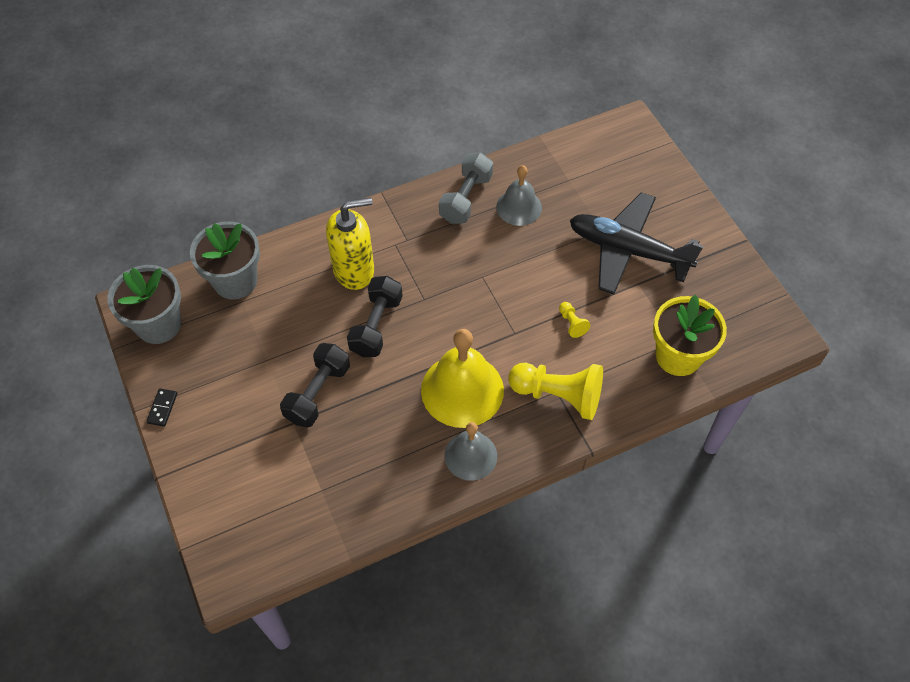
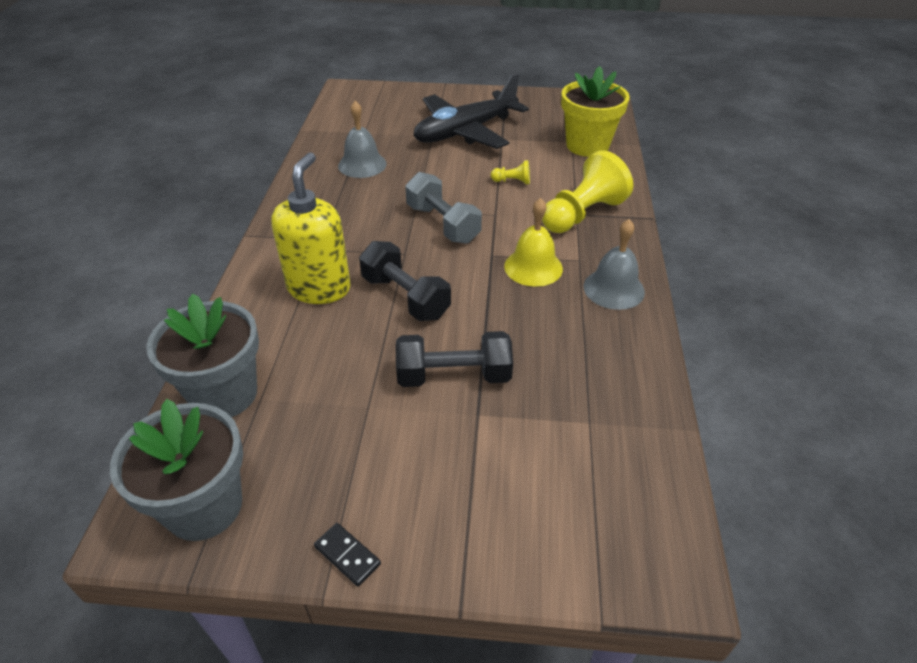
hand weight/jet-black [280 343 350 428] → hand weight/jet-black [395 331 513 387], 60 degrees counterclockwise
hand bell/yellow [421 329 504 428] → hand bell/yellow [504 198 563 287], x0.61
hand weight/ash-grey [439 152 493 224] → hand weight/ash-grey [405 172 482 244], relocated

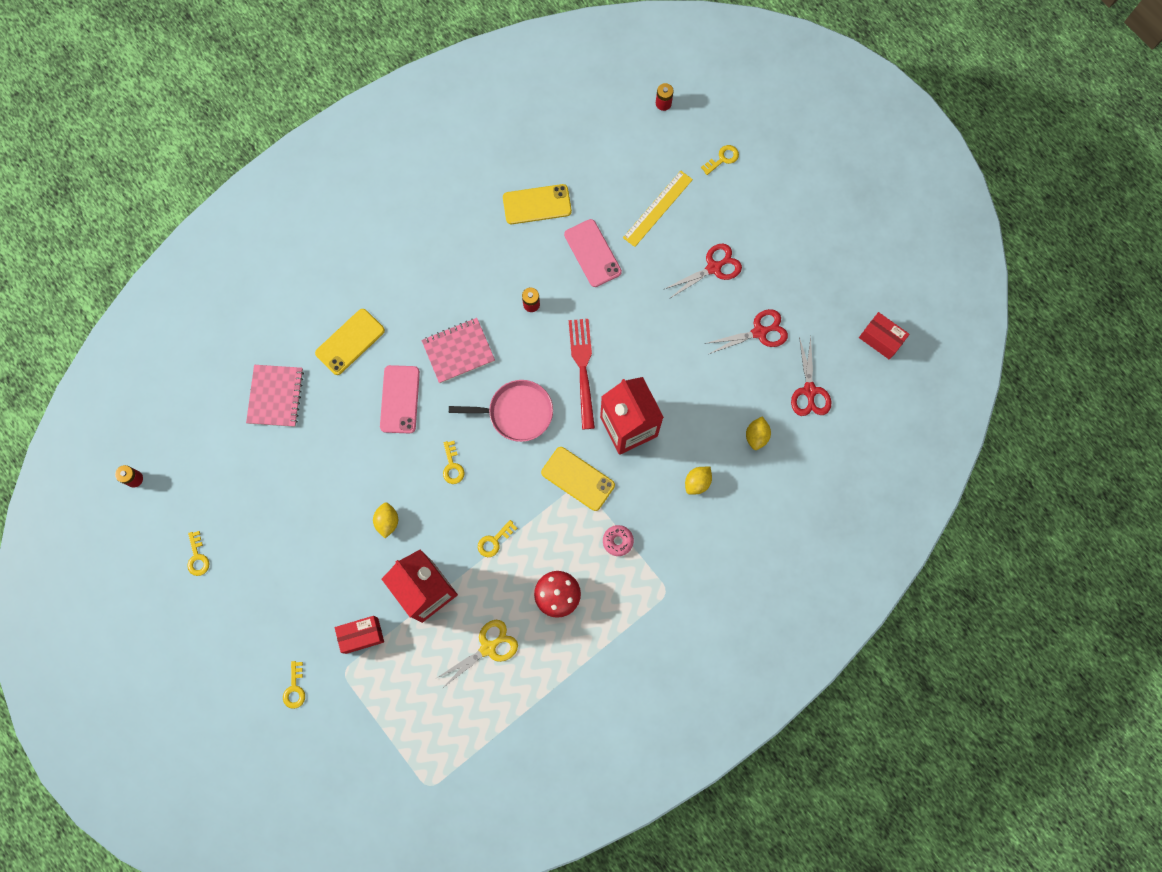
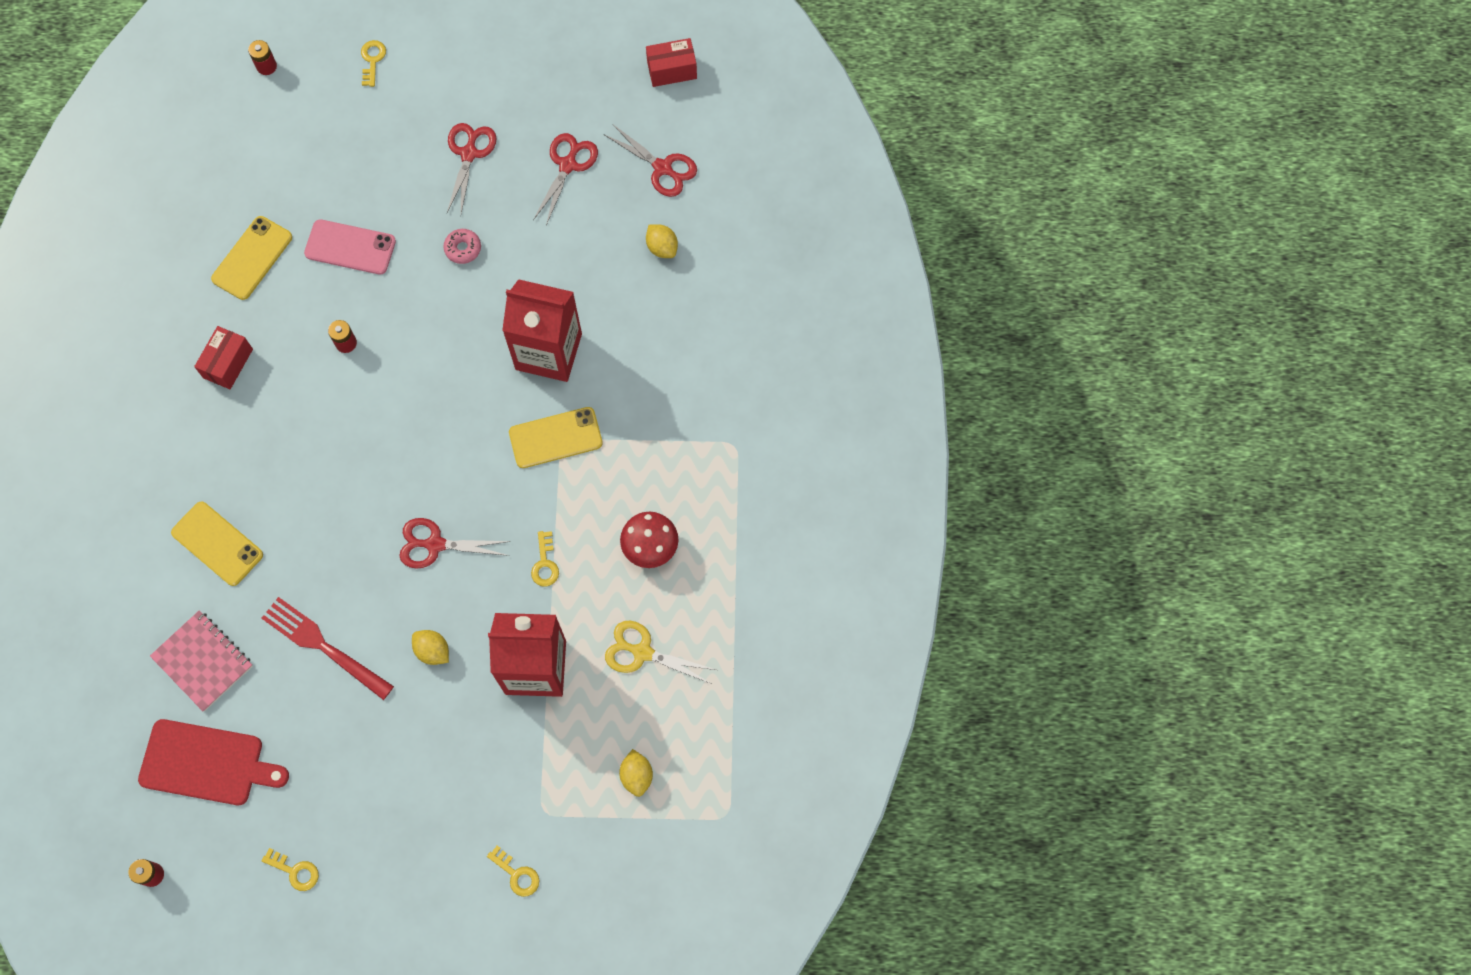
mobile phone/yellow [315 309 385 375] → mobile phone/yellow [171 502 263 586], 45 degrees counterclockwise
box/crimson [335 616 384 654] → box/crimson [194 326 253 389], relocated
mobile phone/pink [380 365 420 433] → -
notebook/pink [421 318 495 383] → -
shears/yellow [435 620 518 688] → shears/yellow [605 621 716 684], 75 degrees counterclockwise
latchkey/yellow [443 441 465 484] → shears/crimson [400 518 511 569]
frying pan/pink [449 380 553 442] → -
table fork/crimson [569 319 595 429] → table fork/crimson [261 597 394 700], relocated
donut/pink [603 525 634 556] → donut/pink [443 229 481 264], relocated
measuring stick/yellow [623 171 693 247] → -
citrus fruit/yellow [685 467 712 495] → citrus fruit/yellow [619 749 653 797], relocated
- → cutting board/crimson [138 719 289 805]

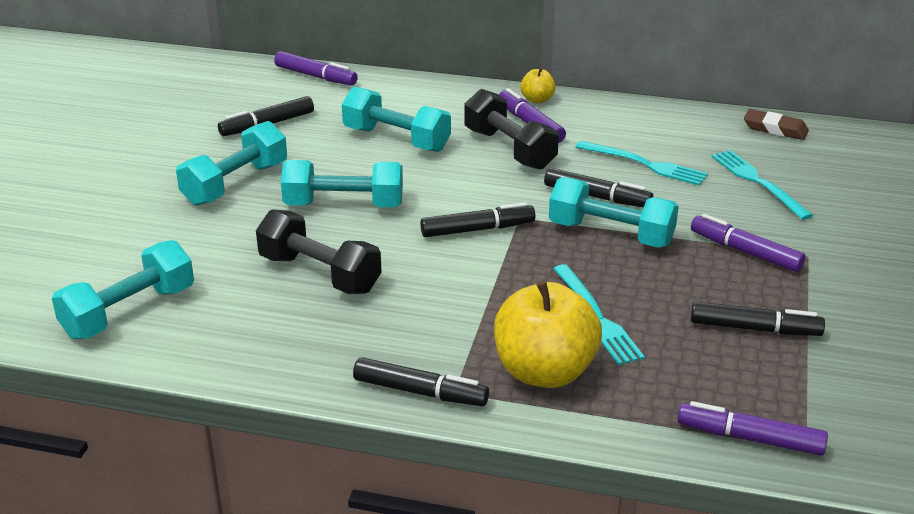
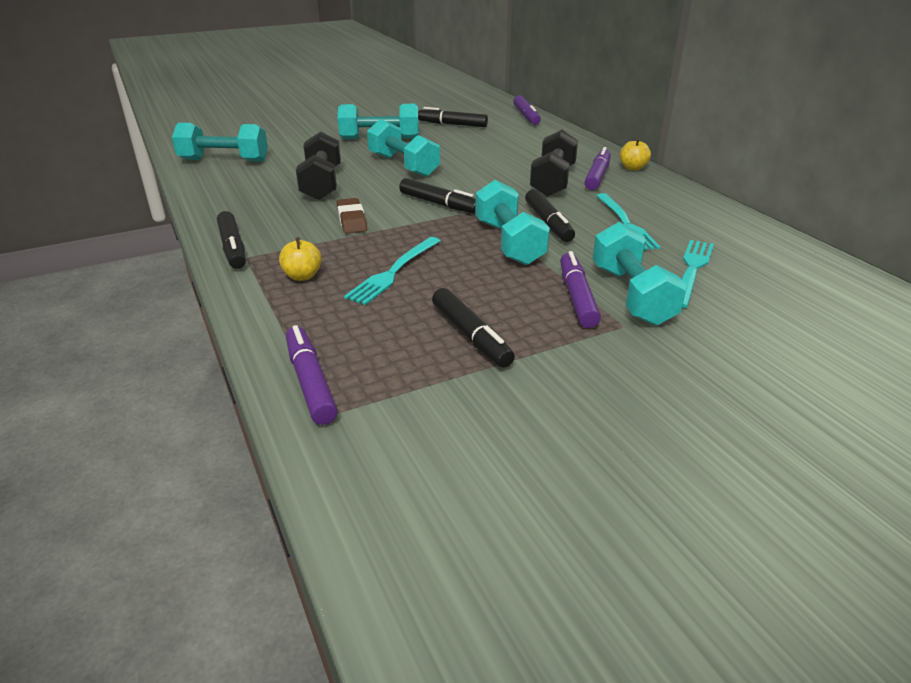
hand weight/turquoise [342 87 451 152] → hand weight/turquoise [593 222 687 326], relocated
toy apple/yellow [494 280 602 388] → toy apple/yellow [279 237 322 281], x0.46
pencil eraser/dark brown [744 109 809 140] → pencil eraser/dark brown [337 198 367 234], relocated

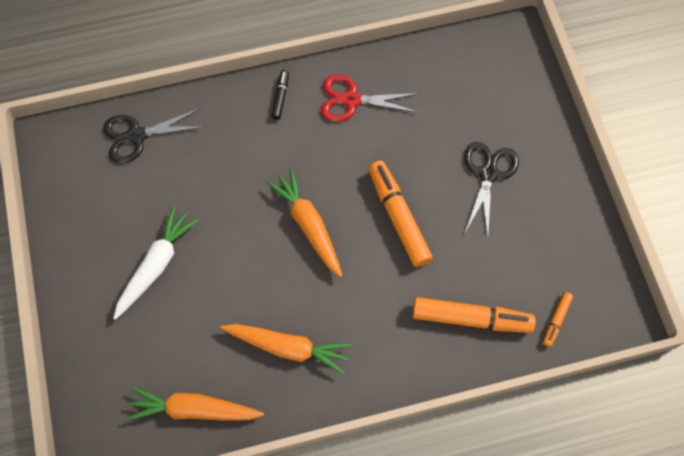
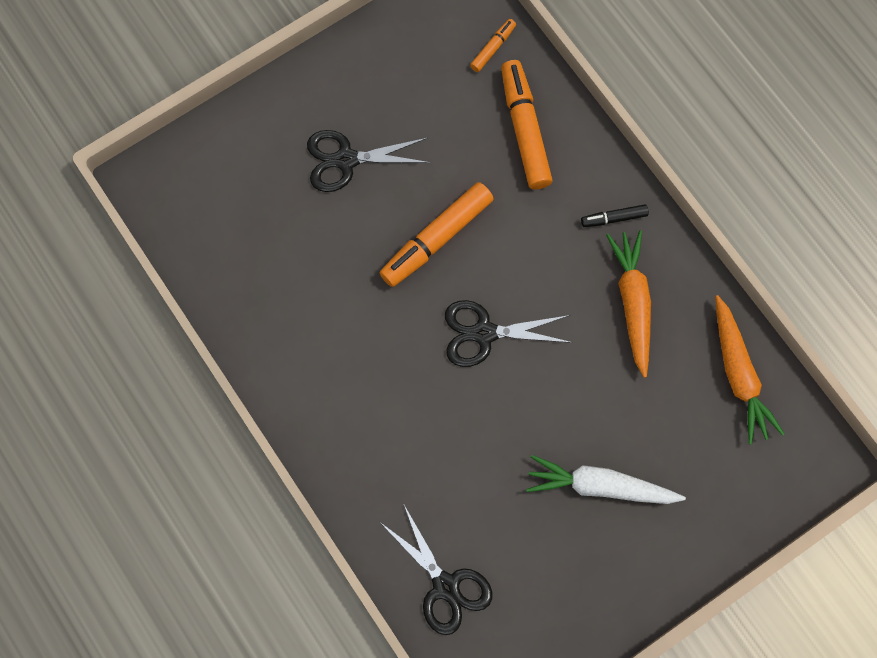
toy carrot/orange-coloured [267 169 342 277] → shears/jet-black [445 300 573 367]
marker/jet-black [271 70 289 120] → marker/jet-black [581 204 649 227], relocated
shears/crimson [321 75 419 122] → -
marker/orange-coloured [543 292 573 347] → marker/orange-coloured [470 19 516 72], 60 degrees counterclockwise

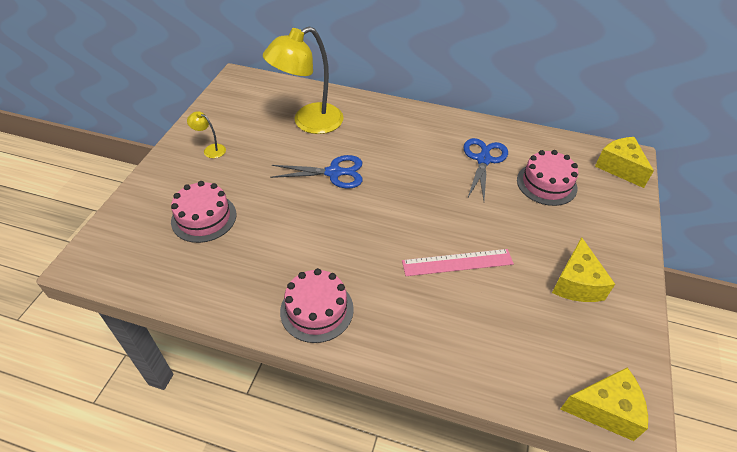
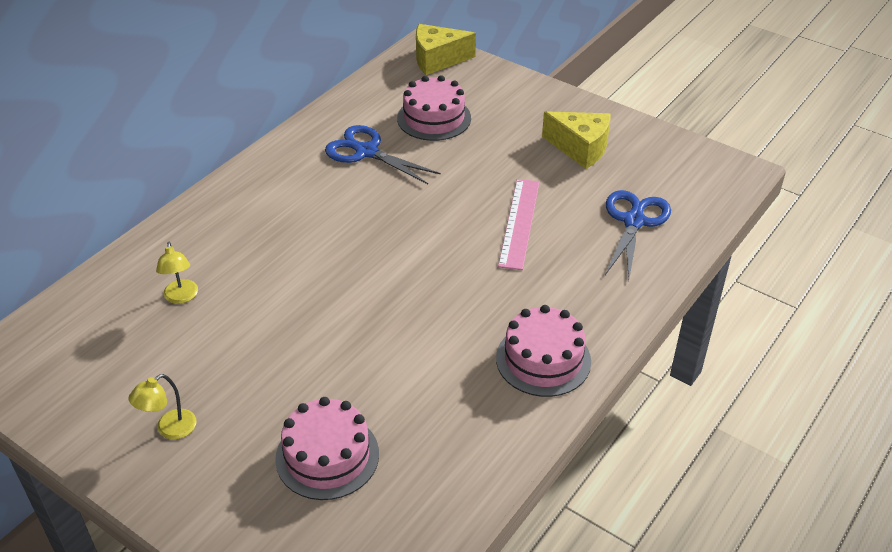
desk lamp/yellow [263 26 343 134] → desk lamp/yellow [156 241 198 304], x0.42
shears/royal blue [270 155 363 189] → shears/royal blue [605 190 671 279], relocated
cheese wedge/yellow [560 367 648 441] → -

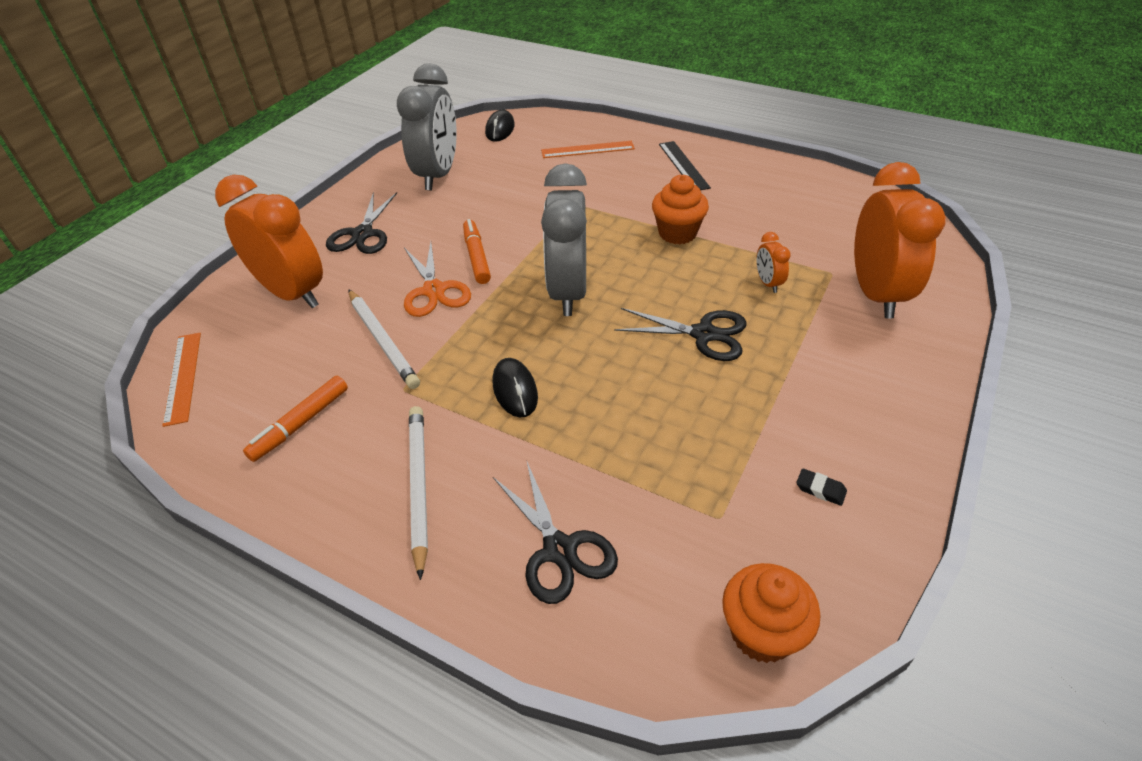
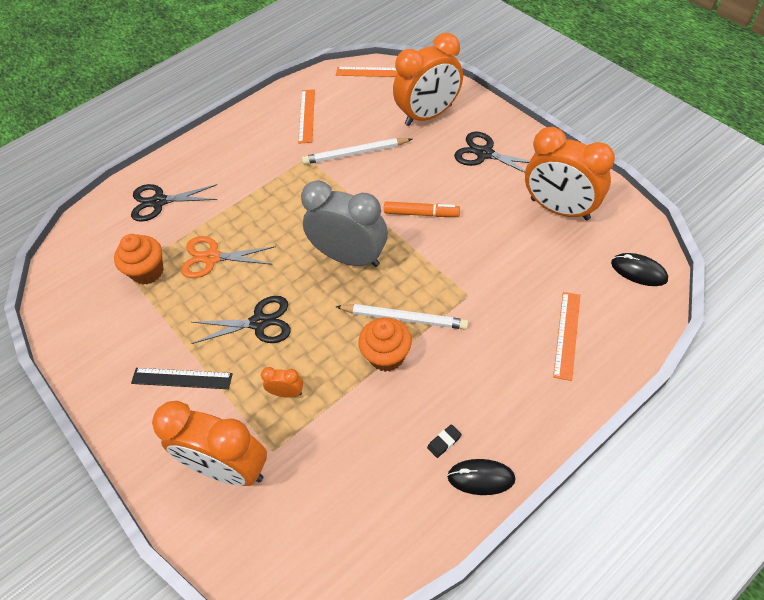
marker/orange-coloured [243 376 348 462] → measuring stick/orange-coloured [298 89 315 143]
bedside clock/ash-grey [397 63 457 190] → bedside clock/orange-coloured [525 127 615 220]
shears/orange-coloured [404 242 471 317] → shears/orange-coloured [181 236 276 278], relocated
lead pencil/snow-white [409 406 428 580] → lead pencil/snow-white [335 304 469 330], relocated
mouse/jet-black [493 358 538 417] → mouse/jet-black [447 459 516 495], relocated
shears/jet-black [614 308 747 361] → shears/jet-black [191 296 291 344], 135 degrees counterclockwise
measuring stick/jet-black [659 141 711 190] → measuring stick/jet-black [131 368 233 389], relocated
muffin/orange-coloured [722 563 820 663] → muffin/orange-coloured [114 234 164 284], relocated
pencil eraser/jet-black [796 468 847 506] → pencil eraser/jet-black [427 424 462 458], relocated

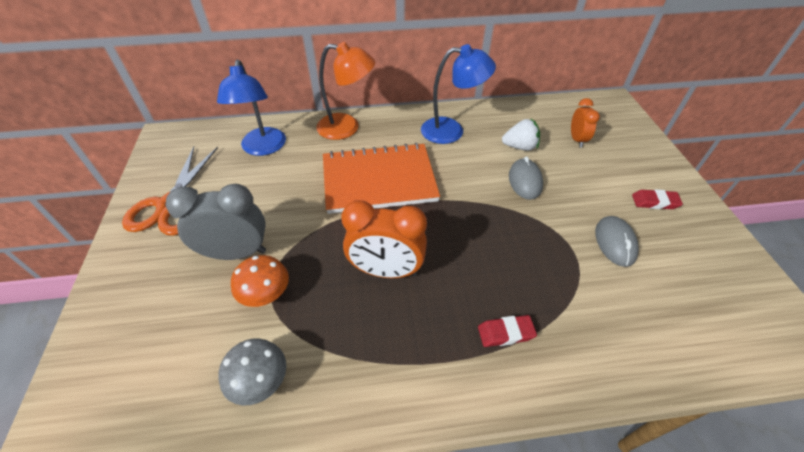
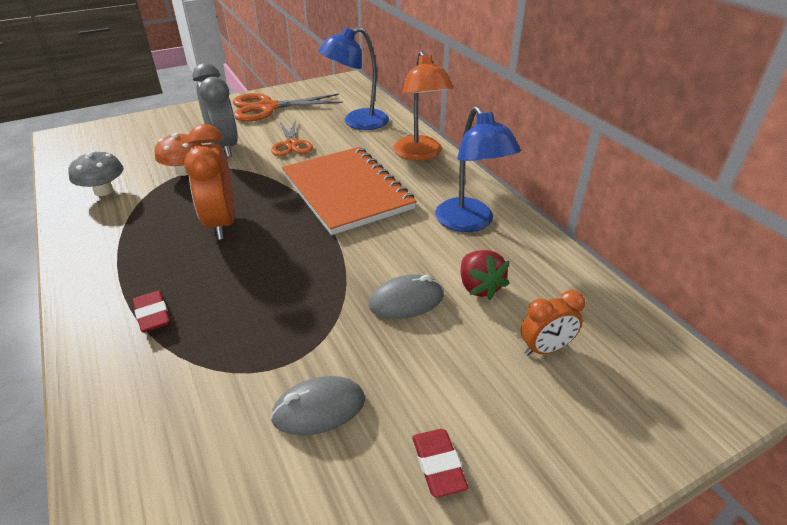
berry/snow-white [502 119 540 151] → berry/crimson [461 250 510 300]
- → shears/orange-coloured [271 119 313 156]

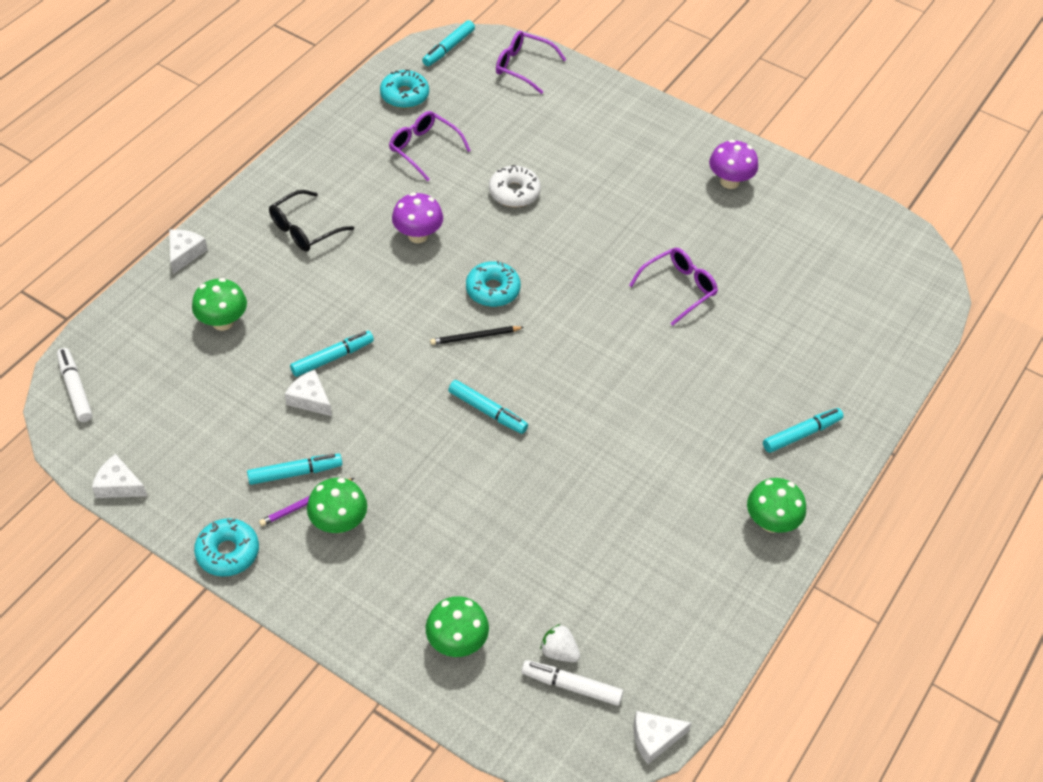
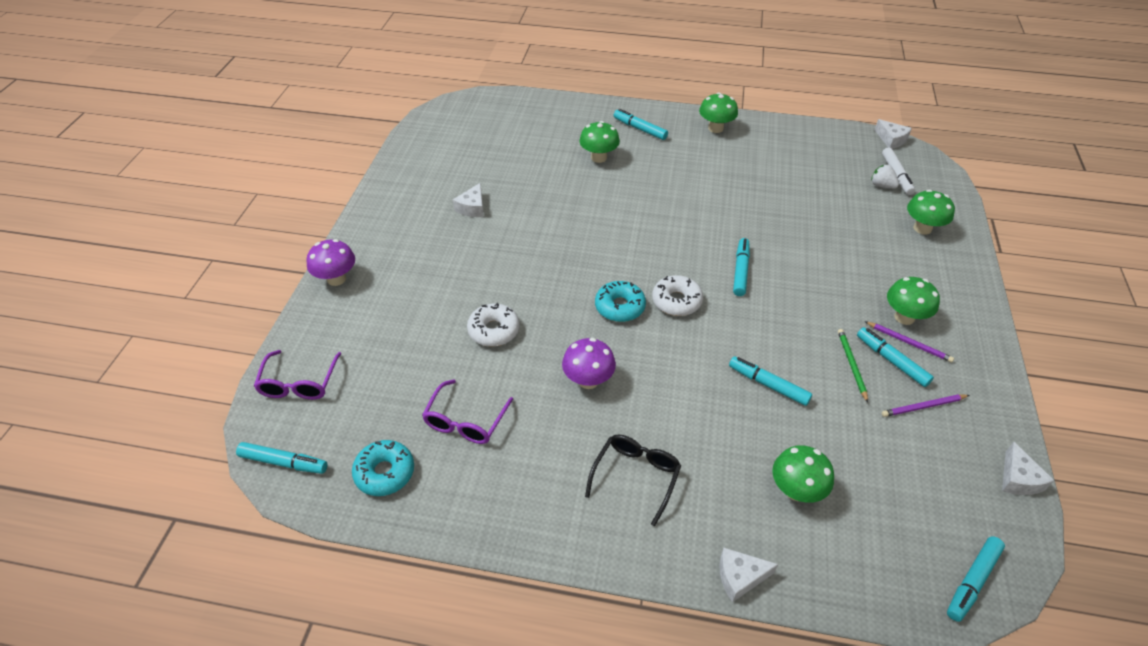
marker/snow-white [57 348 92 422] → marker/turquoise [947 536 1005 622]
donut/turquoise [194 518 259 577] → -
glasses/jet-black [269 190 354 252] → glasses/jet-black [585 435 681 526], 90 degrees counterclockwise
cheese wedge/snow-white [285 370 332 416] → cheese wedge/snow-white [453 183 484 217], relocated
lead pencil/jet-black [430 326 524 345] → donut/snow-white [652 275 703 316]
berry/snow-white [540 624 580 662] → berry/snow-white [871 165 899 189], 120 degrees clockwise
glasses/violet [629 248 718 326] → -
toadstool/violet [709 139 758 189] → toadstool/violet [306 239 355 286], relocated
- → toadstool/emerald [579 121 620 163]
- → lead pencil/emerald [838 329 868 403]
- → lead pencil/violet [882 395 969 417]

